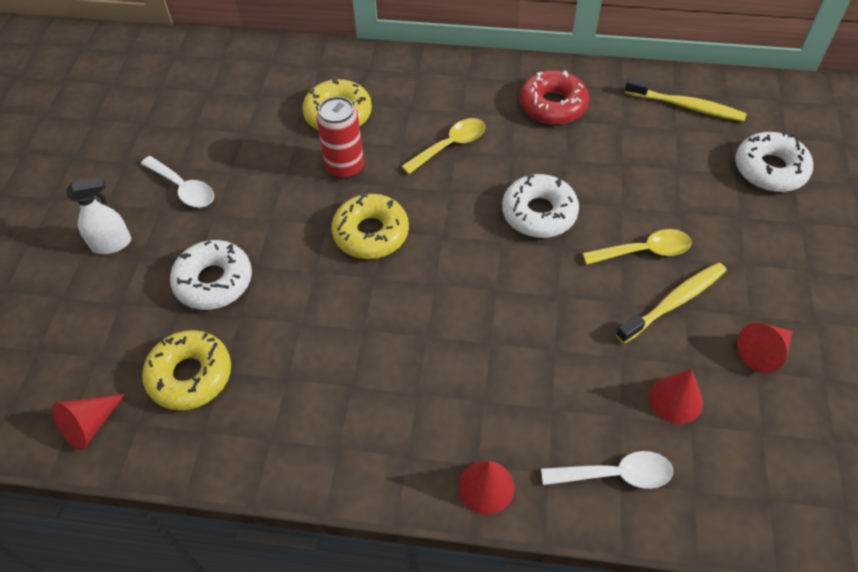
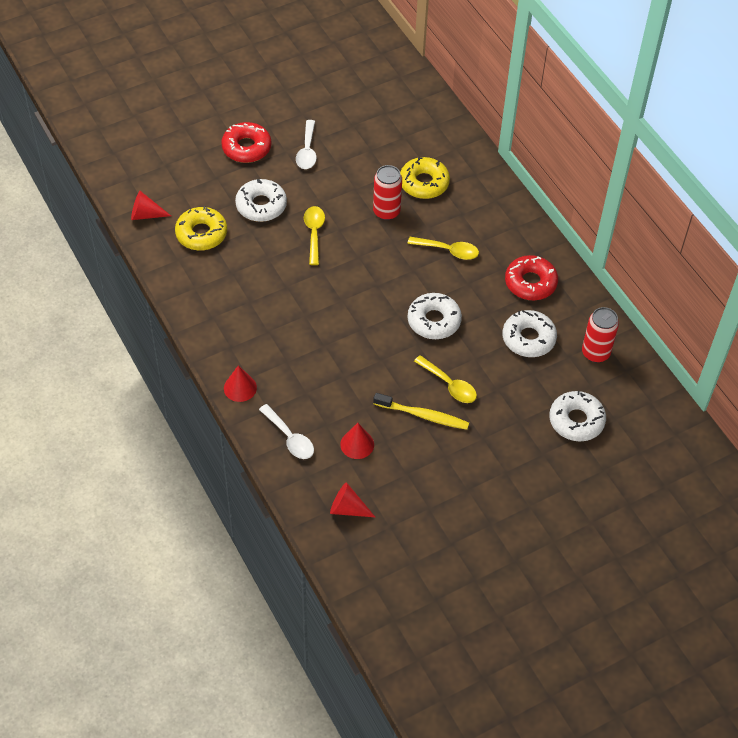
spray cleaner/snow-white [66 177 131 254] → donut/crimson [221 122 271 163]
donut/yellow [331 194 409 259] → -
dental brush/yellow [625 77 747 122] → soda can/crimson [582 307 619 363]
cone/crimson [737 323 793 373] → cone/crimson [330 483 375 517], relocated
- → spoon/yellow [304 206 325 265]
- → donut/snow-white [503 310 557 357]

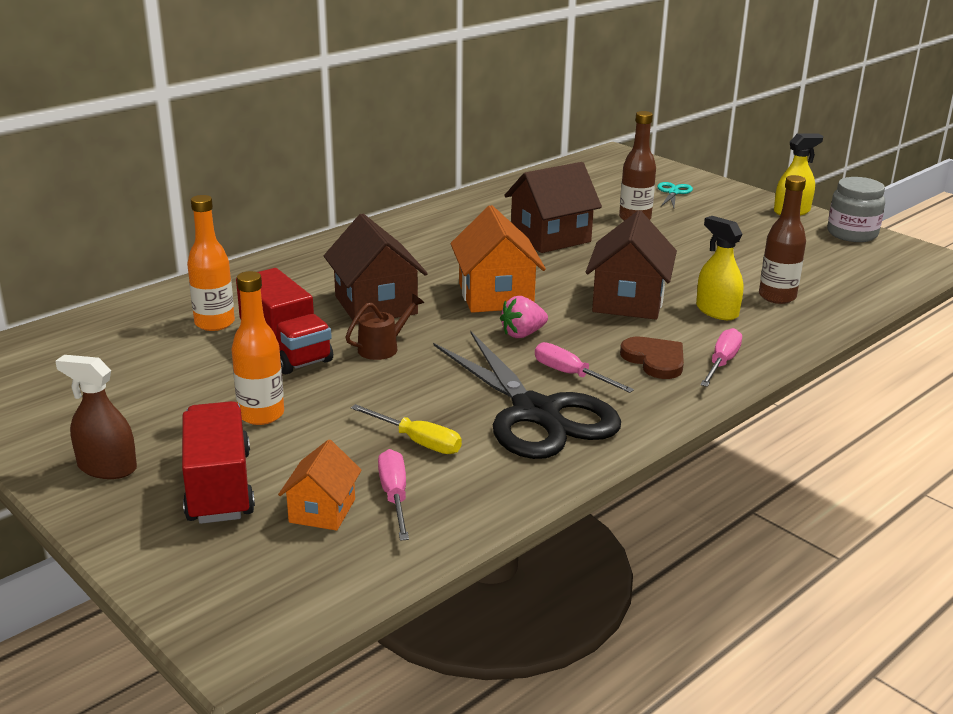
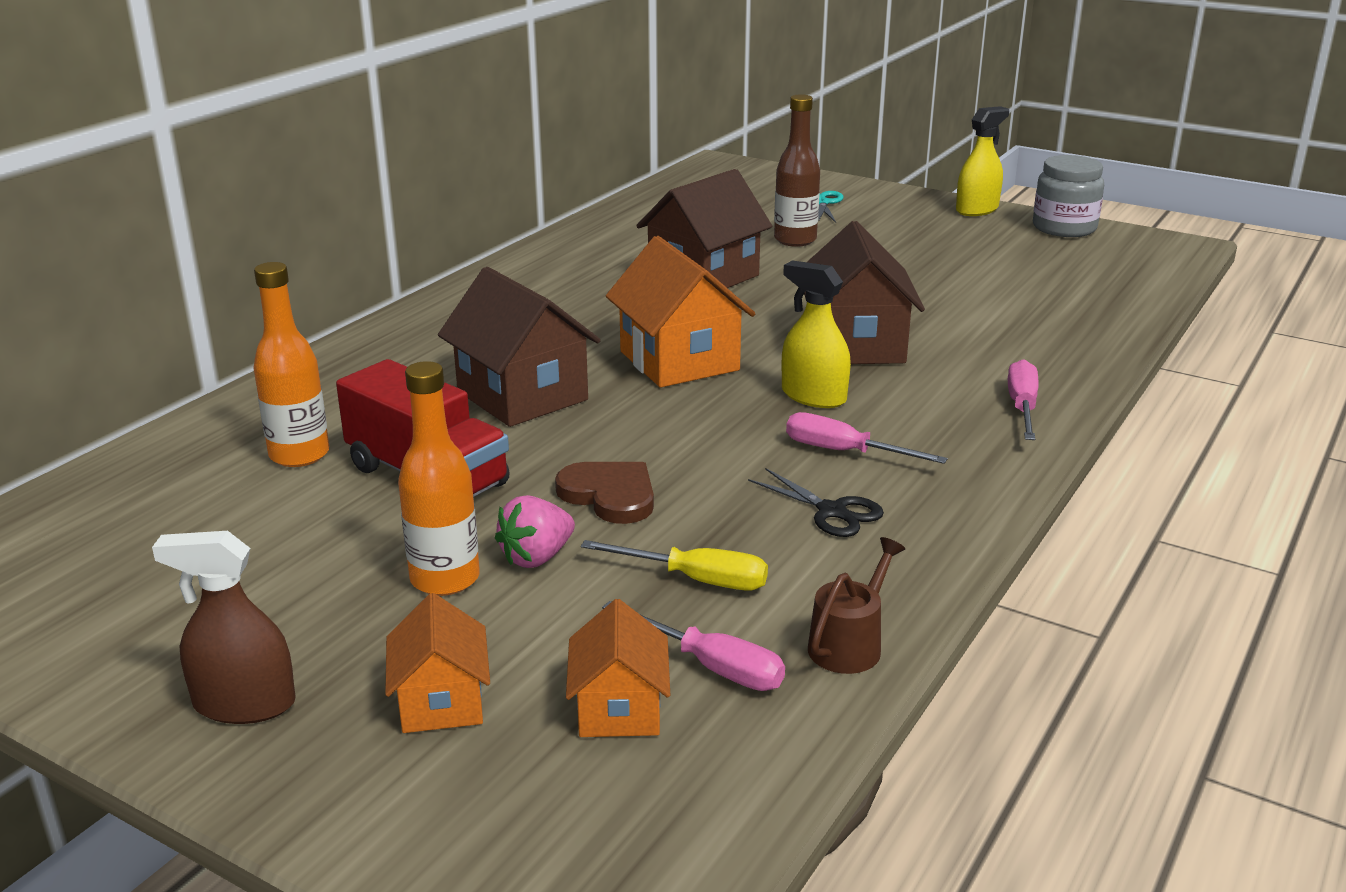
truck/crimson [182 401 255 524] → toy house/orange-coloured [385 593 490 733]
watering pot/dark brown [345 294 424 360] → watering pot/dark brown [808 537 905 674], relocated
flat screwdriver/pink [378 449 409 541] → flat screwdriver/pink [602 601 785 691], 150 degrees clockwise
shears/jet-black [433 330 621 459] → shears/jet-black [748 468 884 537], x0.41
berry/pink [500 296 548 338] → berry/pink [495 495 575 568], relocated
heart/dark brown [620 337 684 379] → heart/dark brown [555 462 654 524], relocated
spray cleaner/yellow [696 216 743 320] → spray cleaner/yellow [782 260 851 408], relocated
bottle/dark brown [759 175 806 304] → -

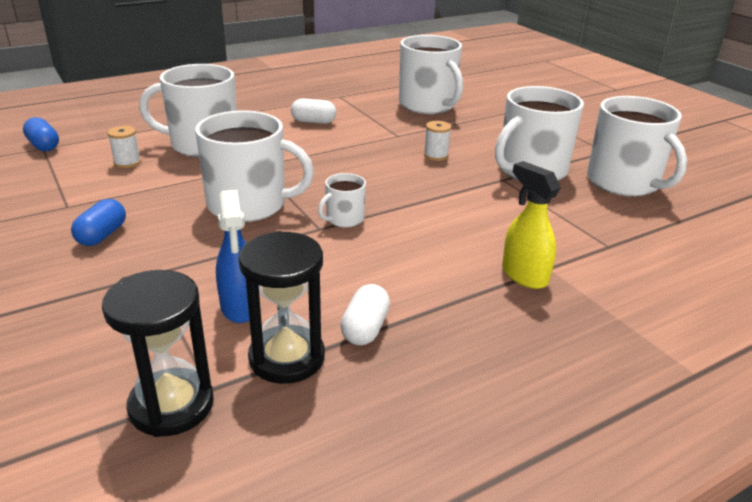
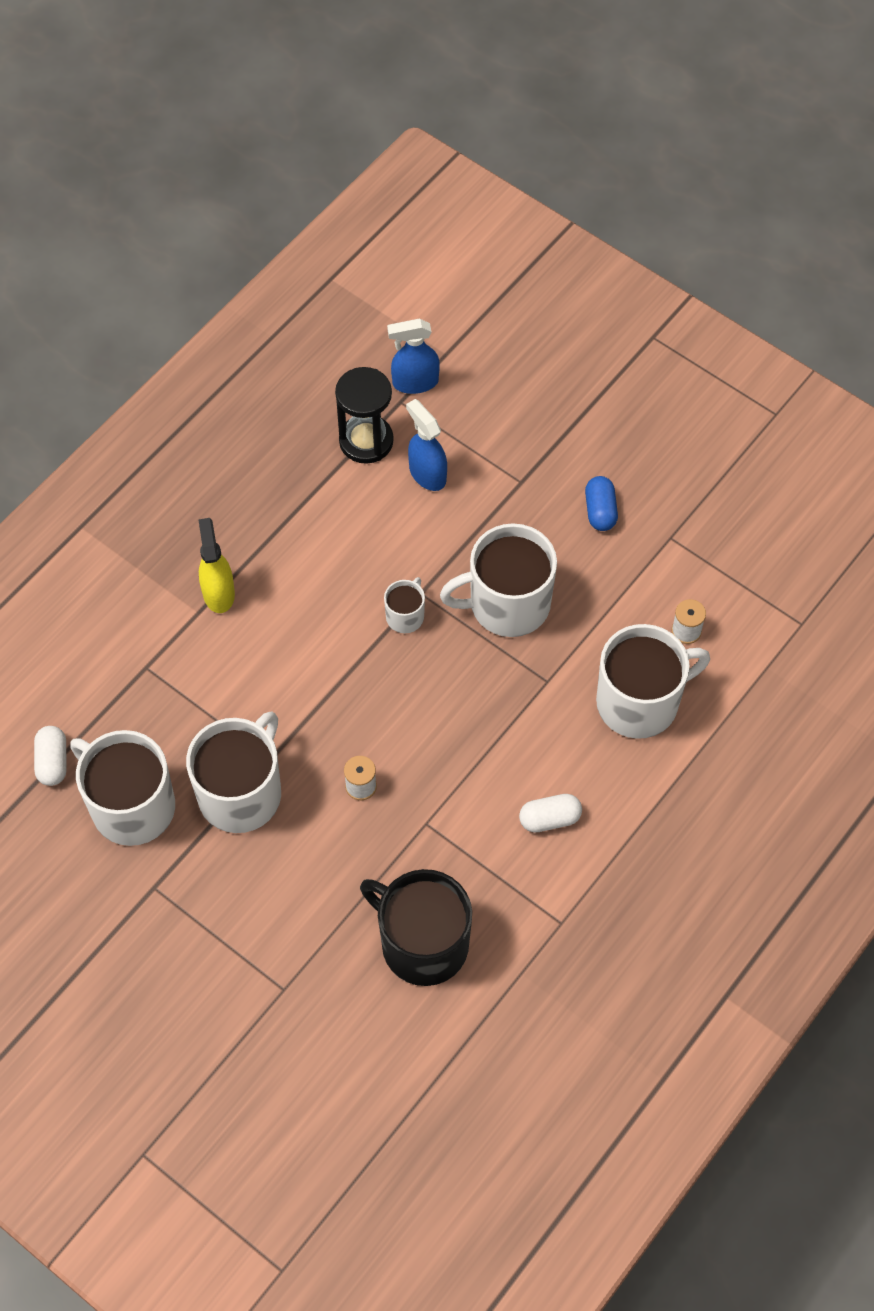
pill/royal blue [23 117 59 151] → -
hourglass/jet-black [102 270 214 437] → spray cleaner/royal blue [387 319 440 394]
pill/snow-white [340 284 390 345] → pill/snow-white [34 726 67 786], relocated
mug/snow-white [399 35 463 114] → mug/jet-black [360 869 472 986]
spray cleaner/yellow [502 161 561 289] → spray cleaner/yellow [198 518 235 613], 135 degrees counterclockwise

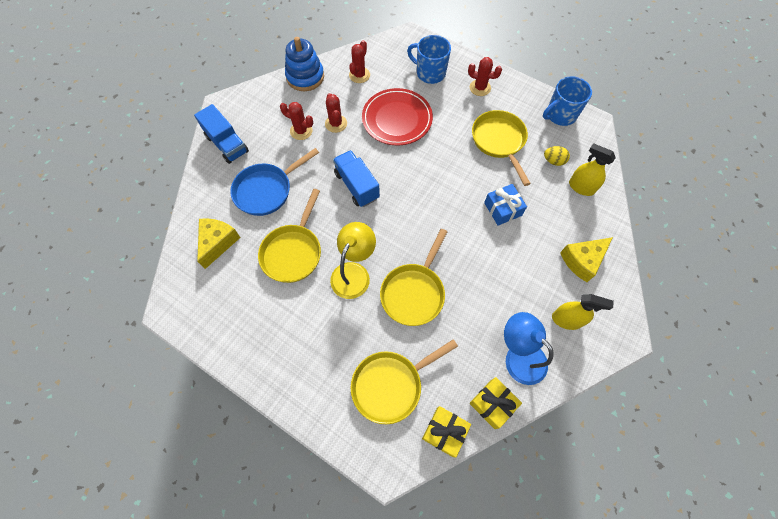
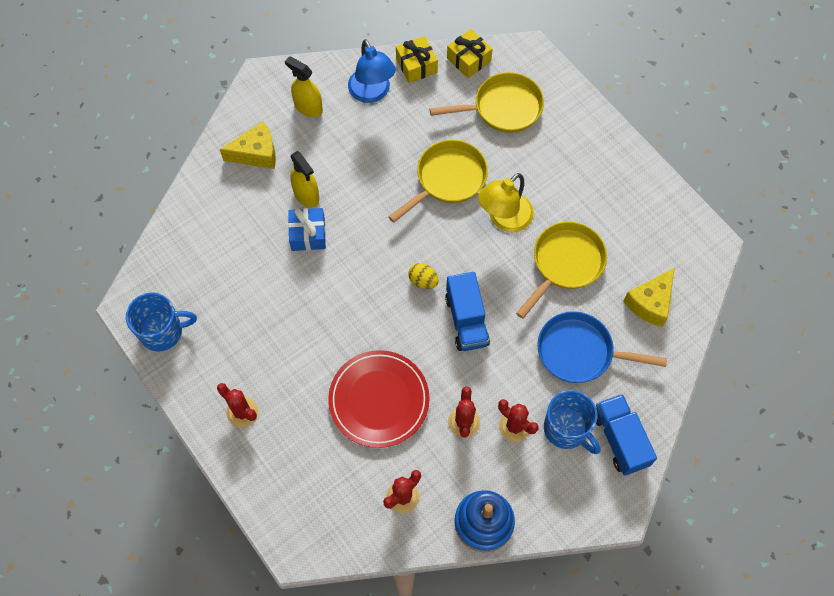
frying pan/royal blue [230 148 319 216] → frying pan/royal blue [537 311 667 383], 150 degrees counterclockwise
mug/royal blue [407 35 451 84] → mug/royal blue [544 390 600 454], relocated
frying pan/yellow [472 110 531 186] → -
egg shape/yellow [544 146 570 166] → egg shape/yellow [408 263 439 289], relocated
spray cleaner/yellow [569 143 616 196] → spray cleaner/yellow [290 151 319 208], relocated

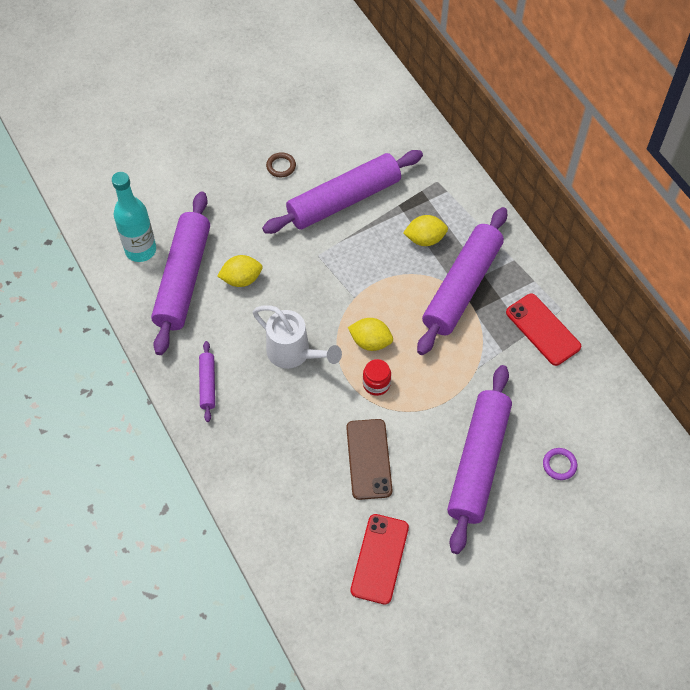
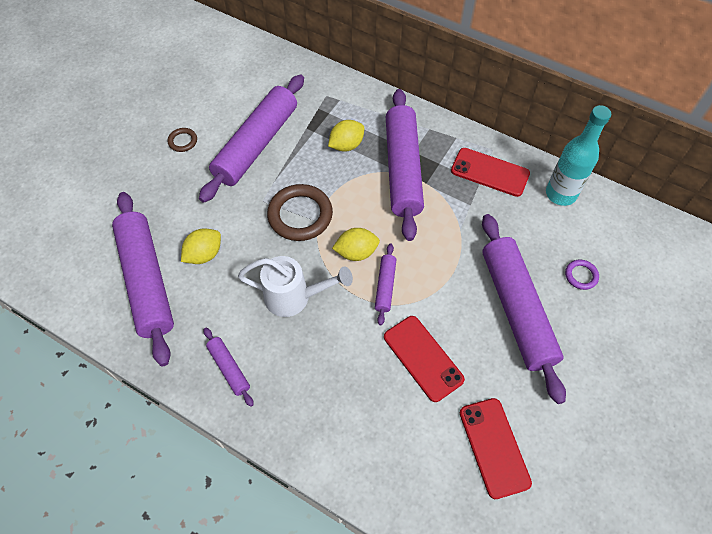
bottle/turquoise [112 172 156 262] → bottle/turquoise [546 105 611 206], relocated
mobile phone/dark brown [346 419 393 500] → mobile phone/crimson [384 316 465 402]
jam jar/crimson [363 359 391 396] → dough roller/violet [375 244 396 325]
- → ring/dark brown [267 184 333 241]

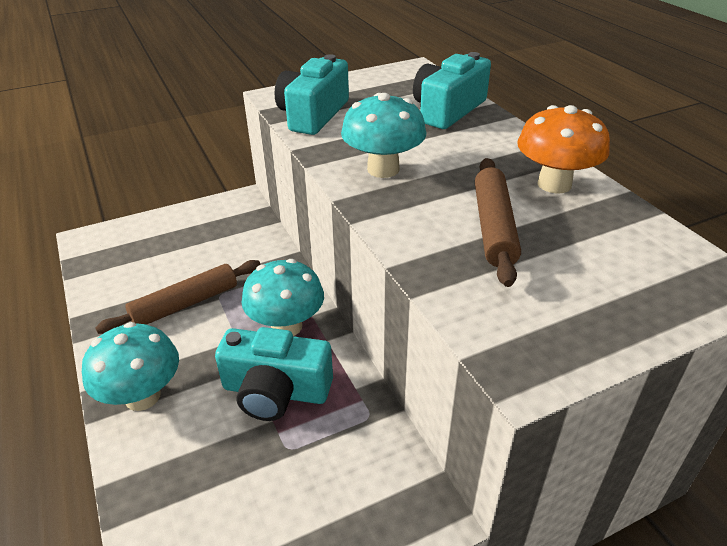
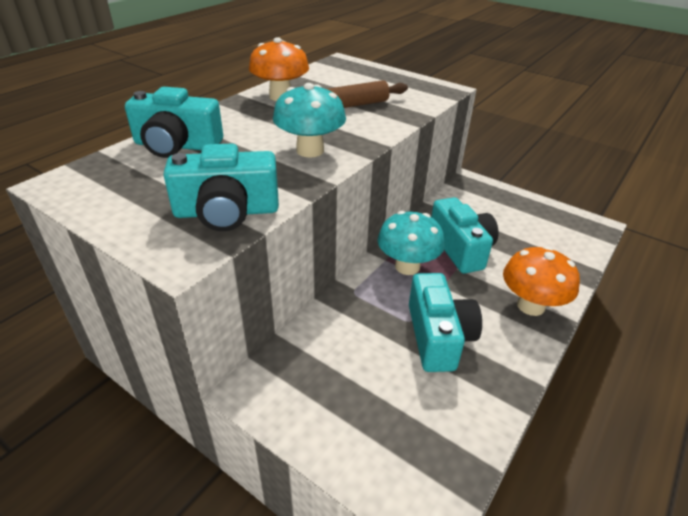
toadstool/turquoise [82 322 179 411] → toadstool/orange-coloured [503 246 580 316]
dough roller/dark brown [95 260 261 334] → photo camera/turquoise [409 273 482 372]

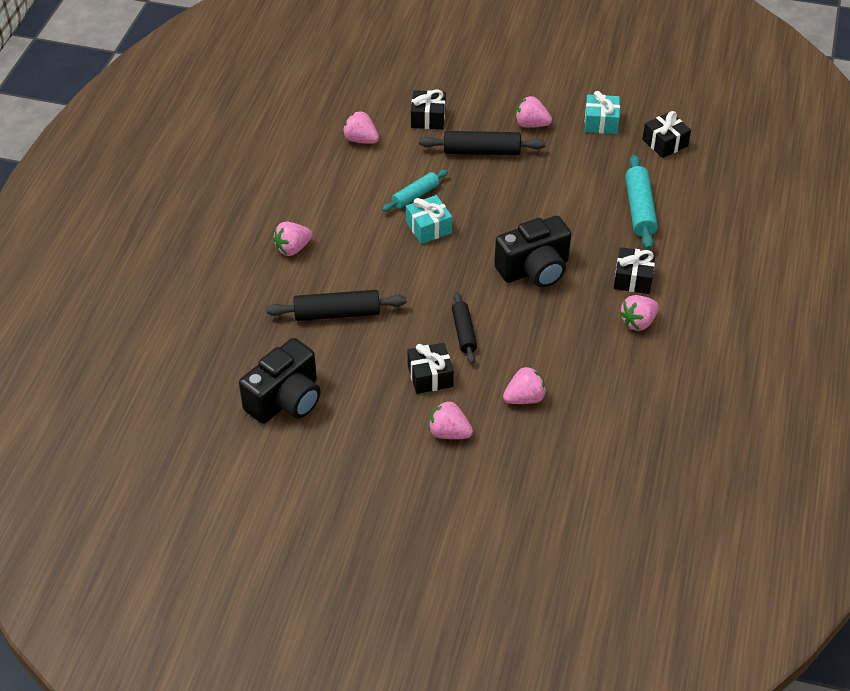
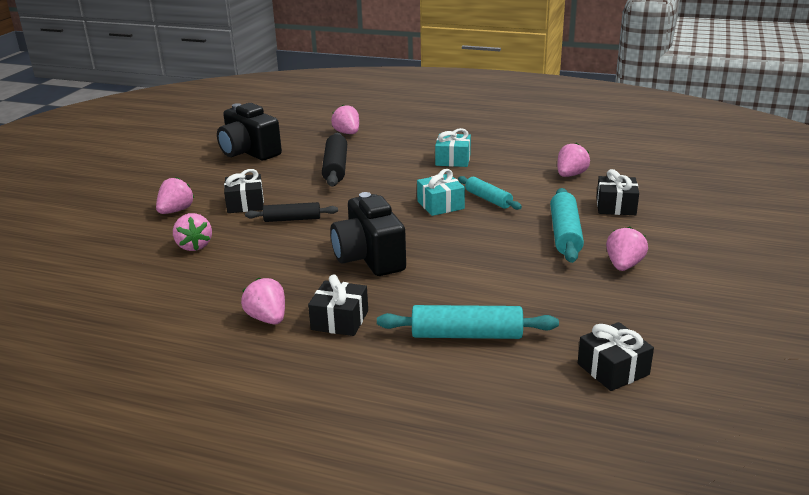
berry/pink [273 222 312 256] → berry/pink [331 105 359 134], relocated
dough roller/jet-black [419 131 546 155] → dough roller/turquoise [550 188 584 263]
gift/turquoise [585 91 620 134] → gift/turquoise [435 128 471 167], relocated

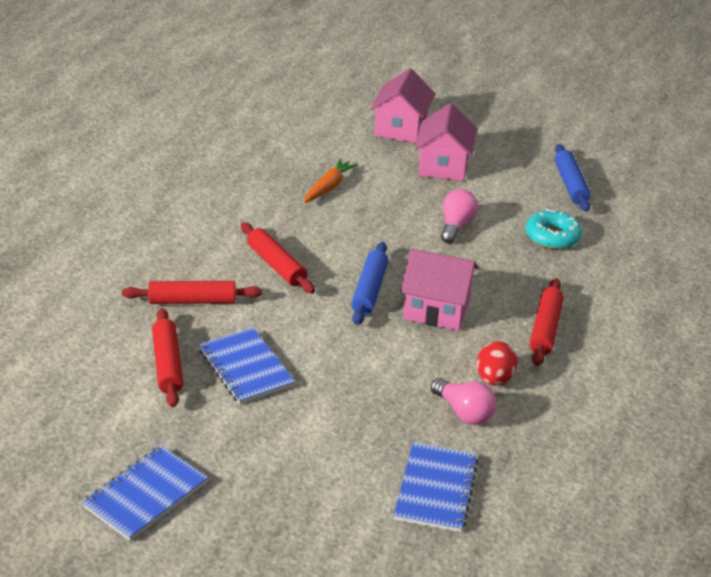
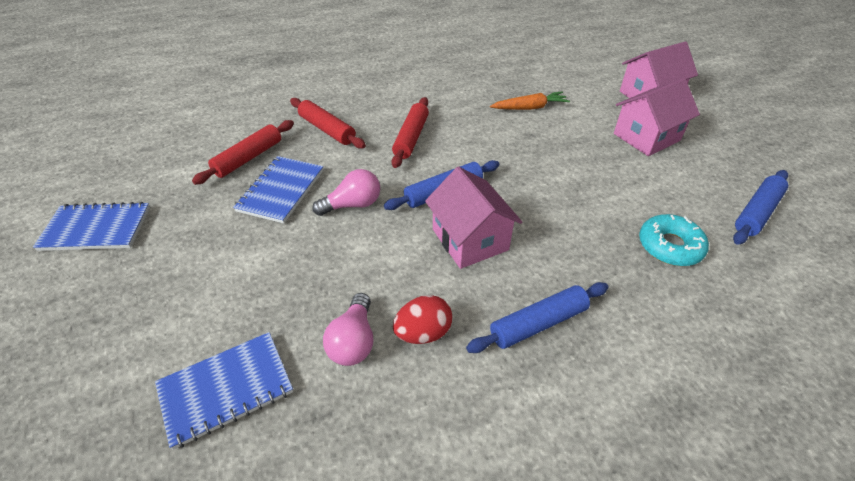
bulb/pink [441 189 478 243] → bulb/pink [312 169 380 216], relocated
dough roller/crimson [530 278 564 366] → dough roller/royal blue [466 282 608 353]

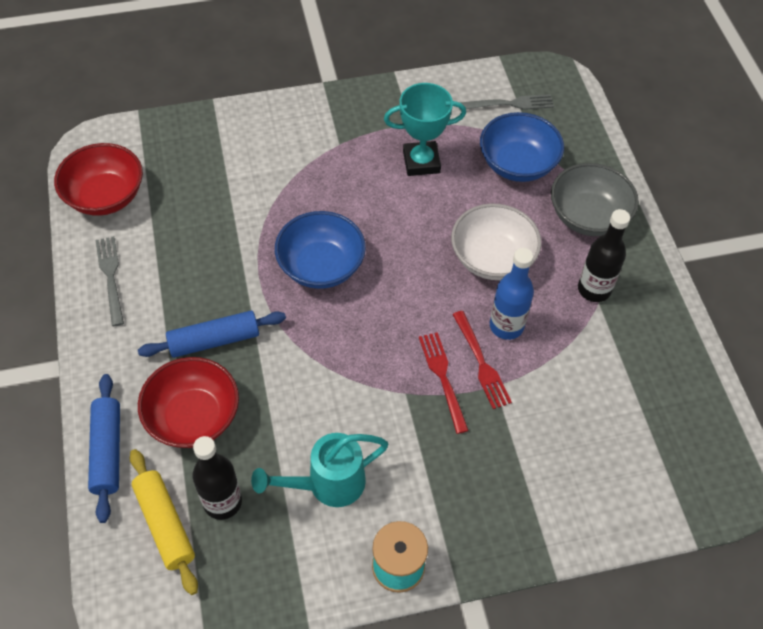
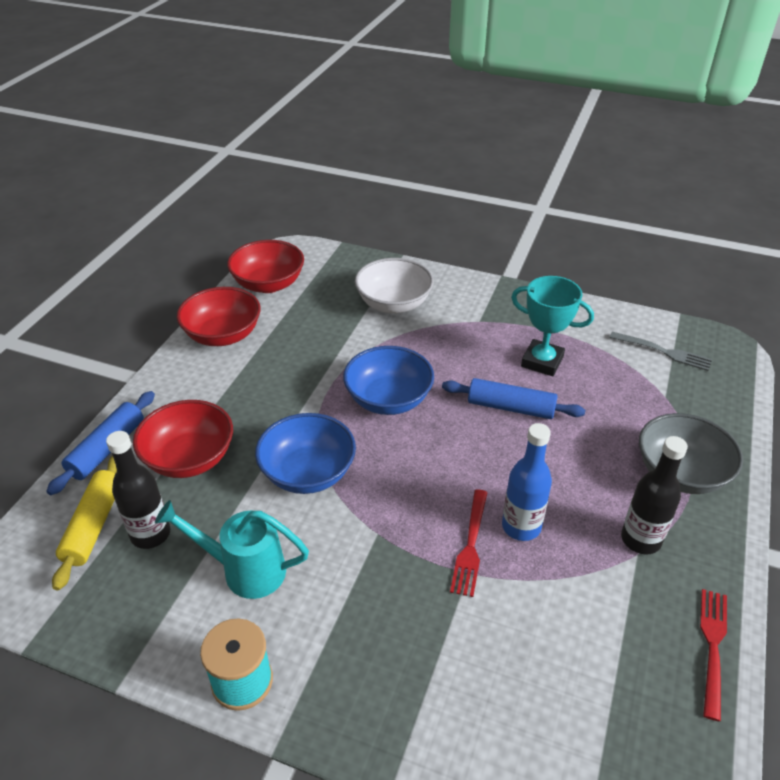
table fork/ash-grey [95 236 124 326] → deep dish/crimson [177 287 261 346]
dough roller/royal blue [138 311 286 358] → dough roller/royal blue [442 378 585 419], relocated
table fork/crimson [419 332 469 434] → table fork/crimson [700 589 727 721], relocated
deep dish/snow-white [451 203 541 280] → deep dish/snow-white [355 258 434 313], relocated
deep dish/royal blue [480 112 564 182] → deep dish/royal blue [255 413 356 494], relocated

